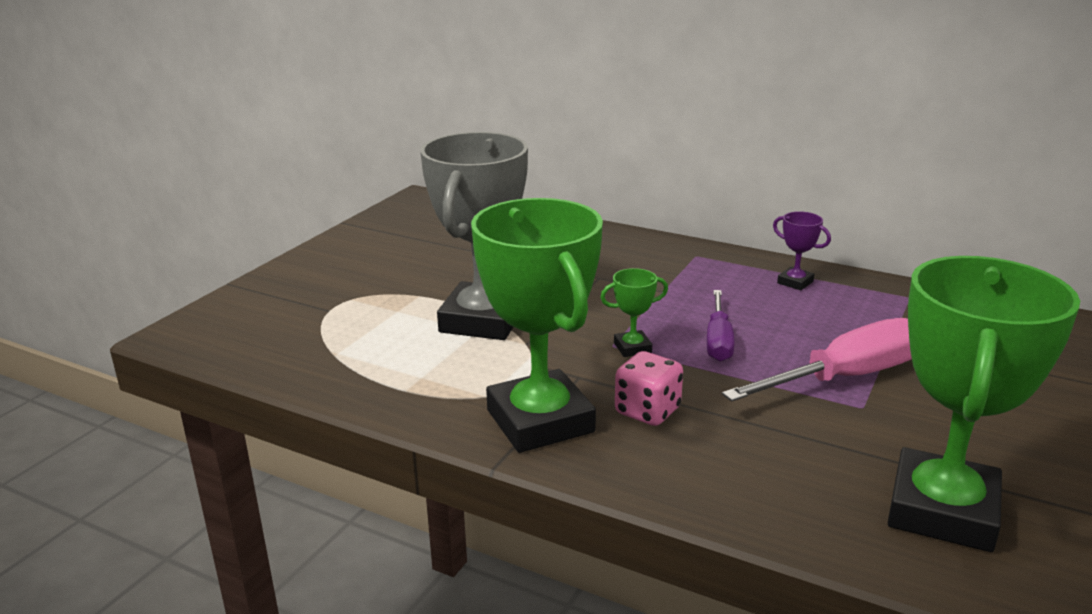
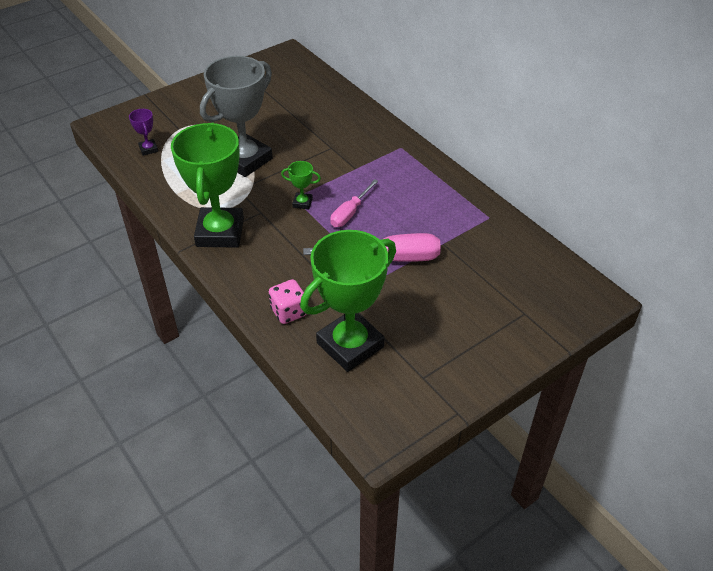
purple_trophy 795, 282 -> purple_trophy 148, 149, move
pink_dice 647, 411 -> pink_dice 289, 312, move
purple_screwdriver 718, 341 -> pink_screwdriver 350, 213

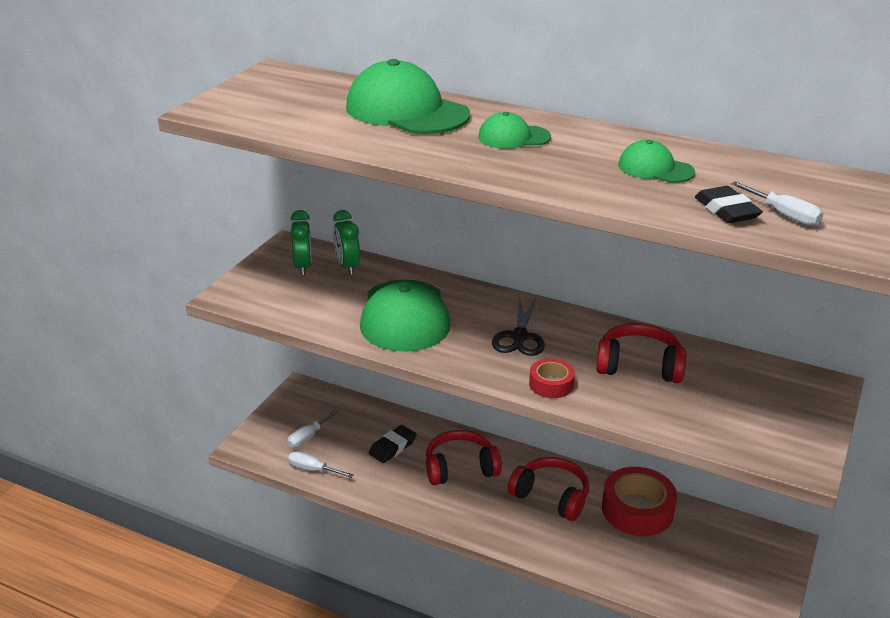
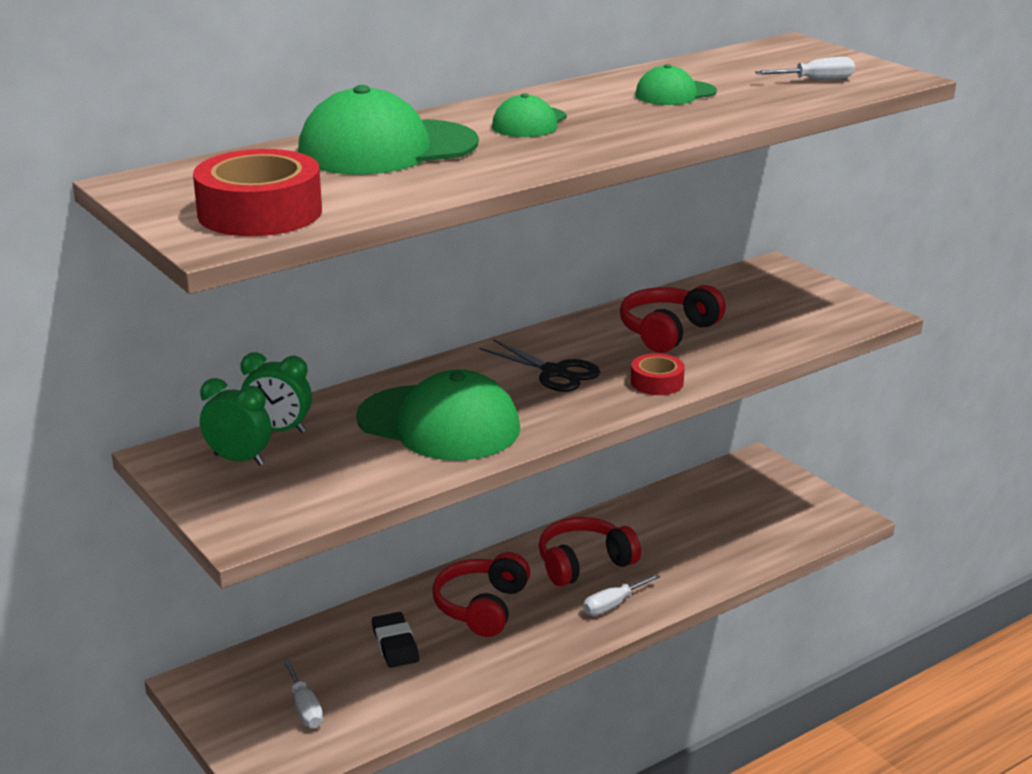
red_tape 637, 510 -> red_tape 260, 212, move
white_screwdriver 313, 469 -> white_screwdriver 613, 605, move
black_eraser 726, 210 -> none

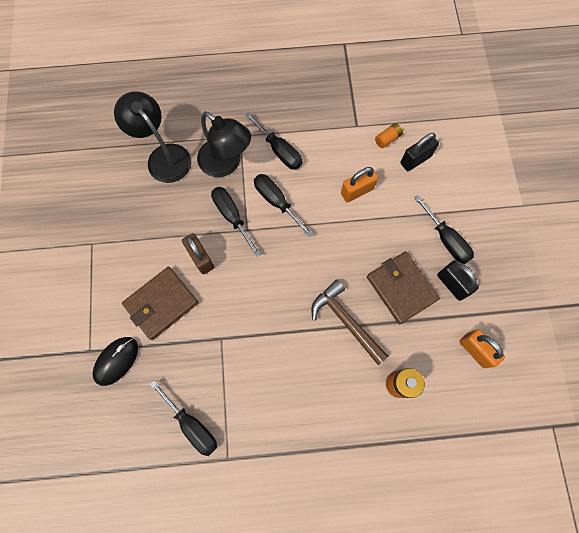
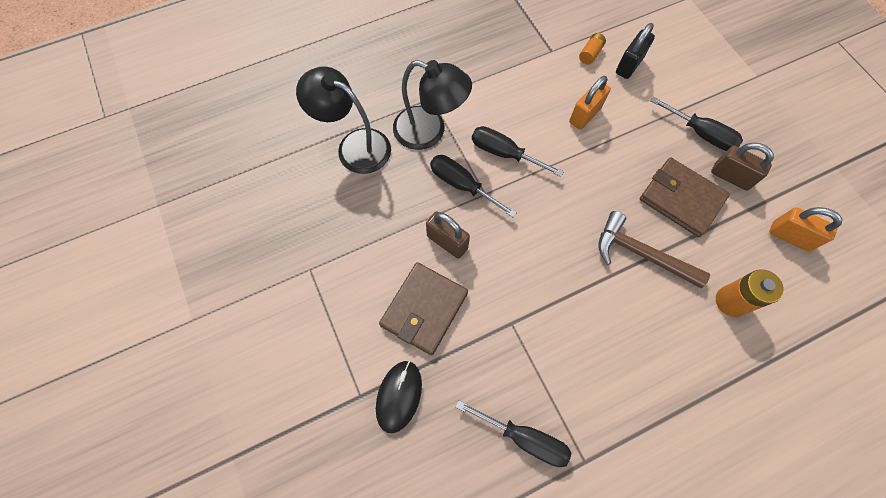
black_padlock 452, 284 -> brown_padlock 730, 176
black_screwdriver 279, 150 -> none

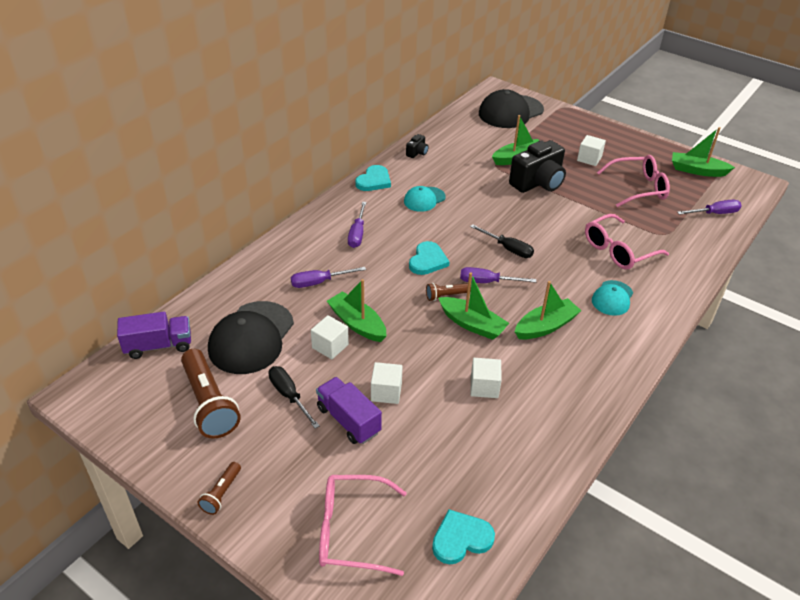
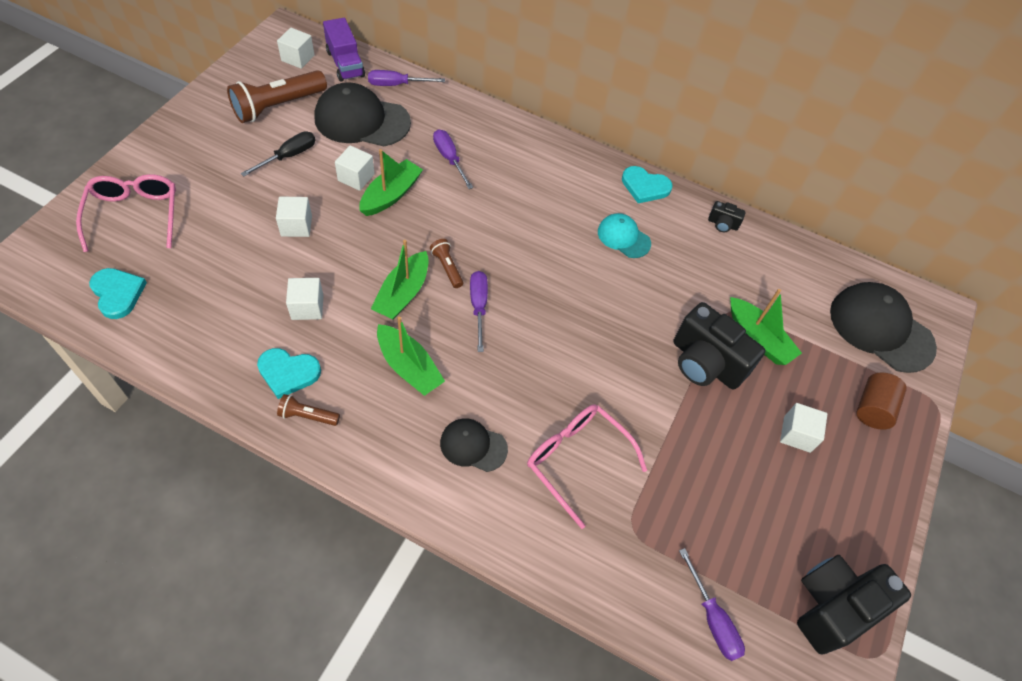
turquoise_heart 427, 260 -> turquoise_heart 288, 373, move
none -> white_cube 298, 58
brown_flashlight 221, 493 -> brown_flashlight 308, 416, move
purple_screwdriver 357, 234 -> purple_screwdriver 397, 85, move
turquoise_cap 612, 298 -> black_cap 473, 446
green_boat 697, 170 -> black_camera 832, 607
none -> brown_cylinder 872, 408
purple_truck 348, 420 -> none
black_screwdriver 508, 248 -> none
pink_glasses 638, 188 -> none

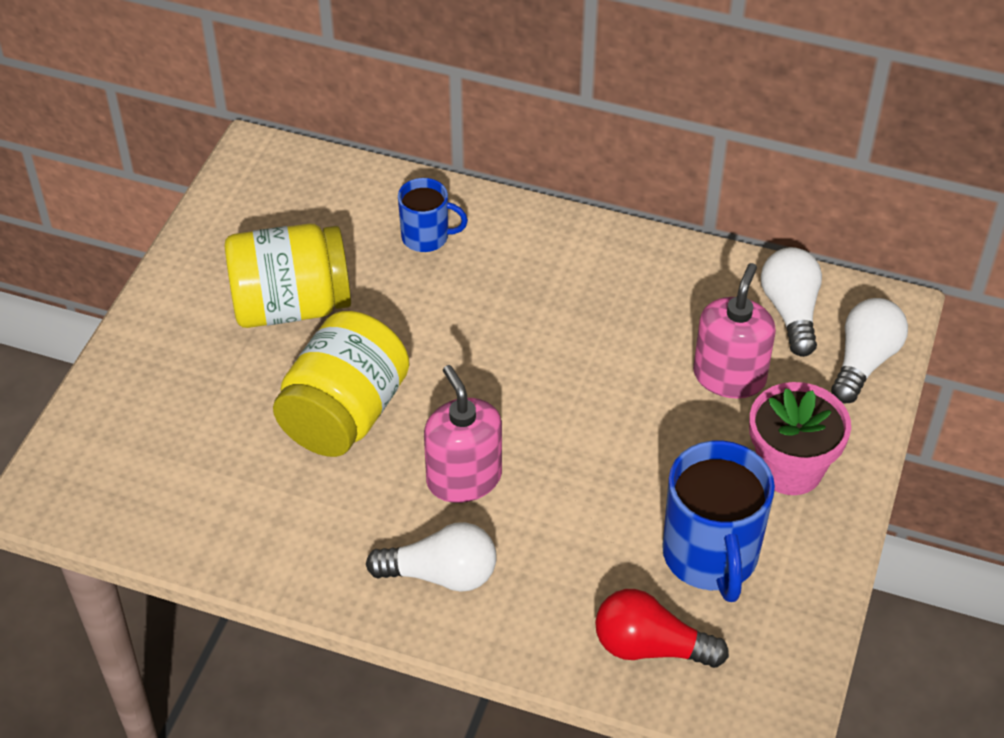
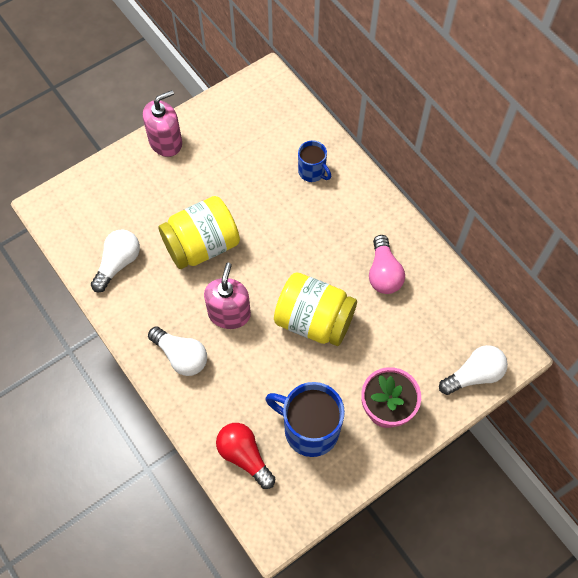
white_light_bulb 791, 312 -> white_light_bulb 118, 263, move
pink_soap_dispenser 729, 376 -> pink_soap_dispenser 166, 142, move
blue_mug 710, 556 -> blue_mug 309, 429, 90 degrees clockwise
yellow_jar 291, 306 -> yellow_jar 314, 320, move
none -> pink_light_bulb 383, 273

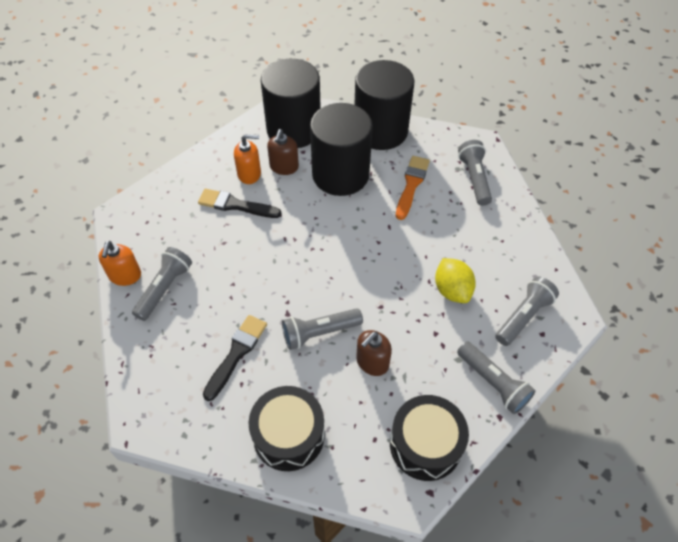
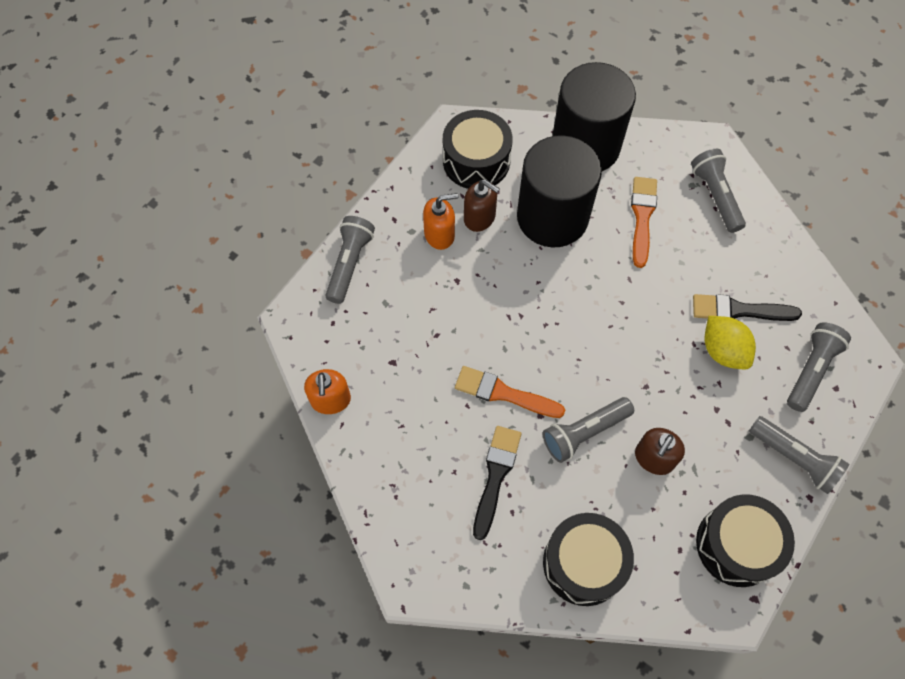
grey_flashlight 164, 289 -> grey_flashlight 349, 264, move
black_cylinder 293, 129 -> black_drum 476, 161
none -> orange_brush 503, 393
brown_soap_dispenser 284, 167 -> brown_soap_dispenser 479, 217, 60 degrees counterclockwise
black_brush 235, 205 -> black_brush 739, 310, move

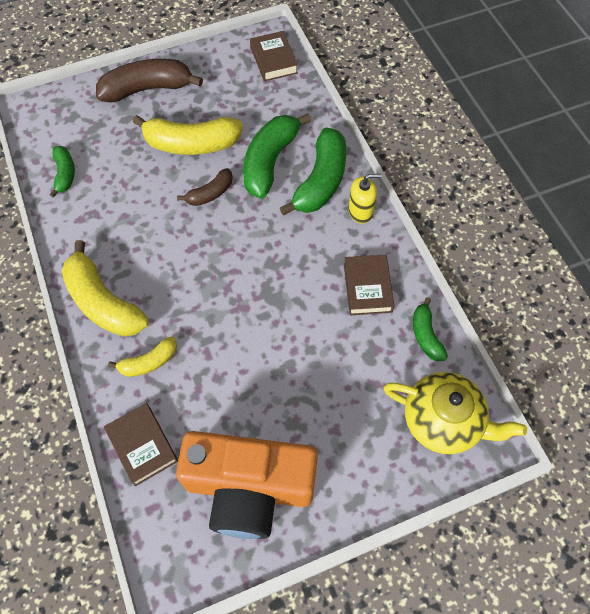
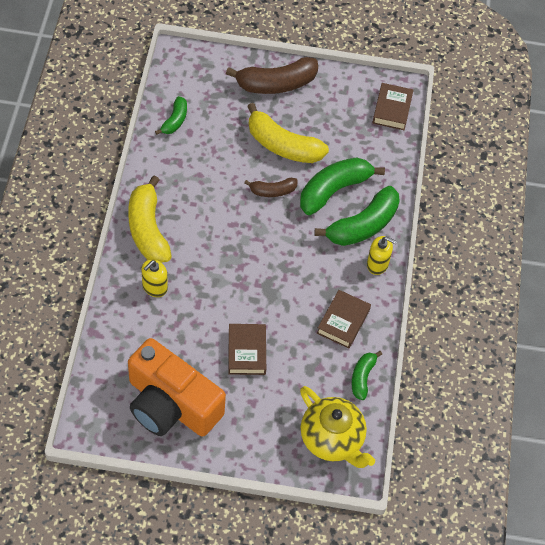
yellow_banana 149, 362 -> yellow_soap_dispenser 154, 287
brown_banana 147, 89 -> brown_banana 276, 84, 150 degrees clockwise
brown_book 142, 445 -> brown_book 247, 352, move

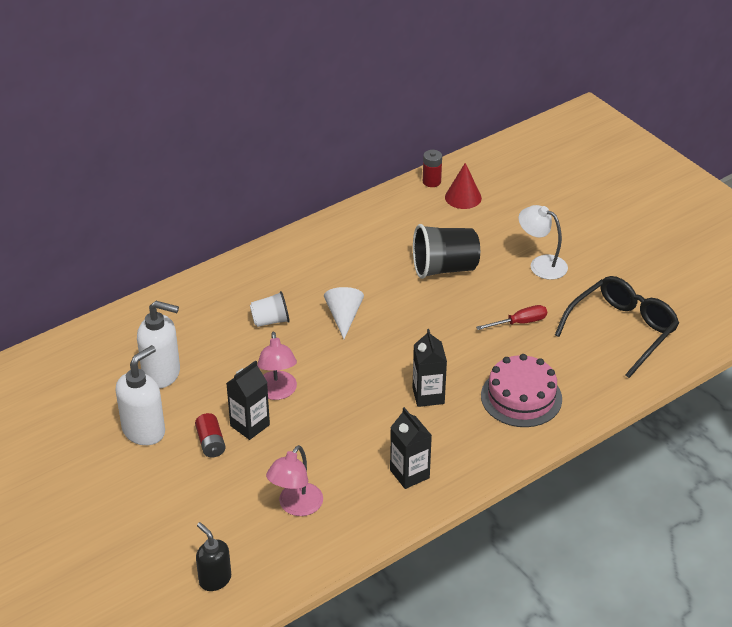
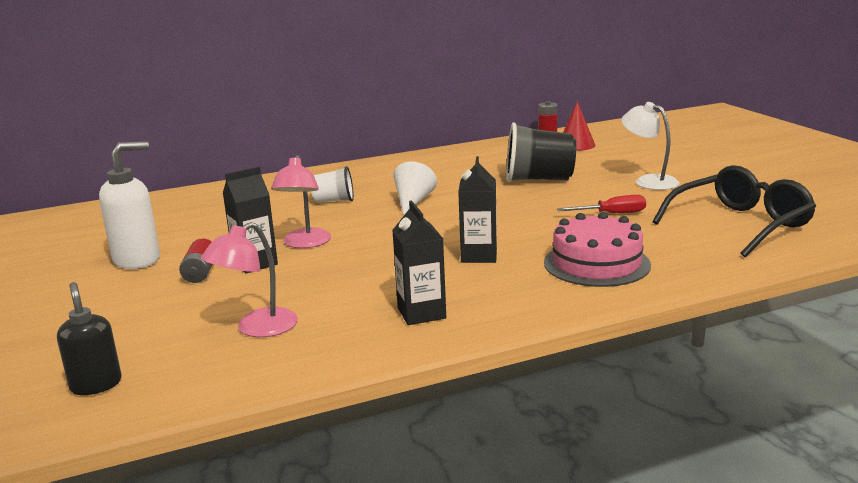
white_soap_dispenser 162, 374 -> none

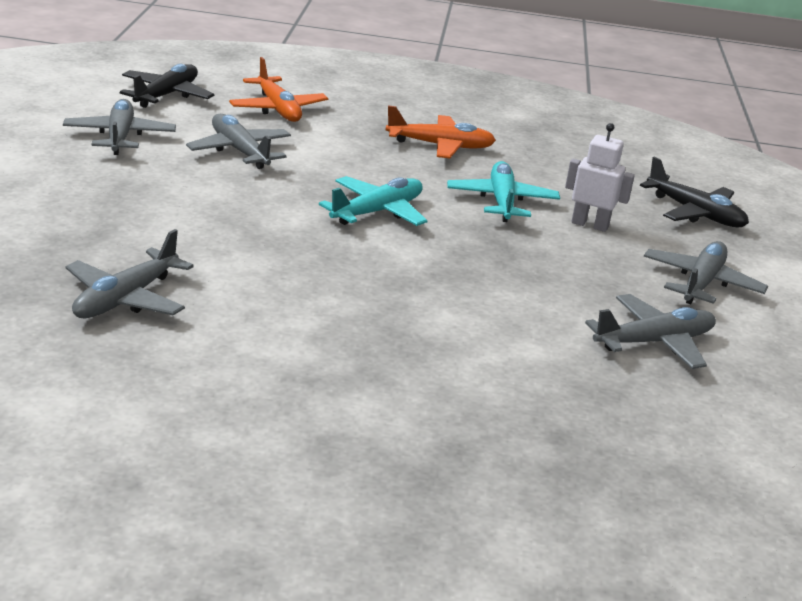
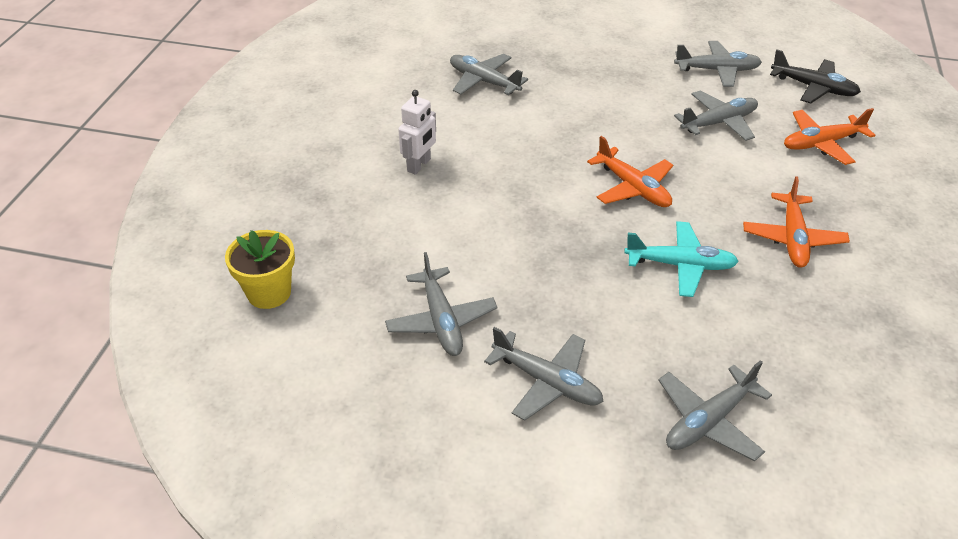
none -> yellow_flower_pot 269, 292
white_robot 590, 225 -> white_robot 419, 165, move
turquoise_plane 377, 212 -> orange_plane 633, 188
black_plane 695, 213 -> grey_plane 708, 421

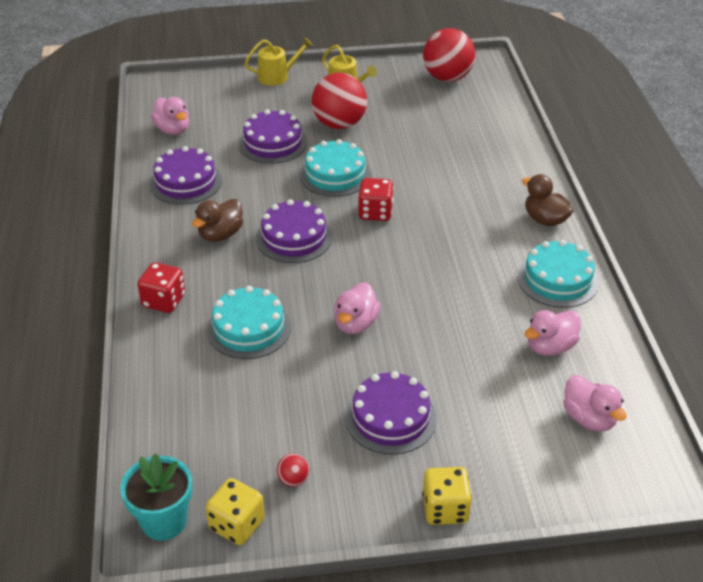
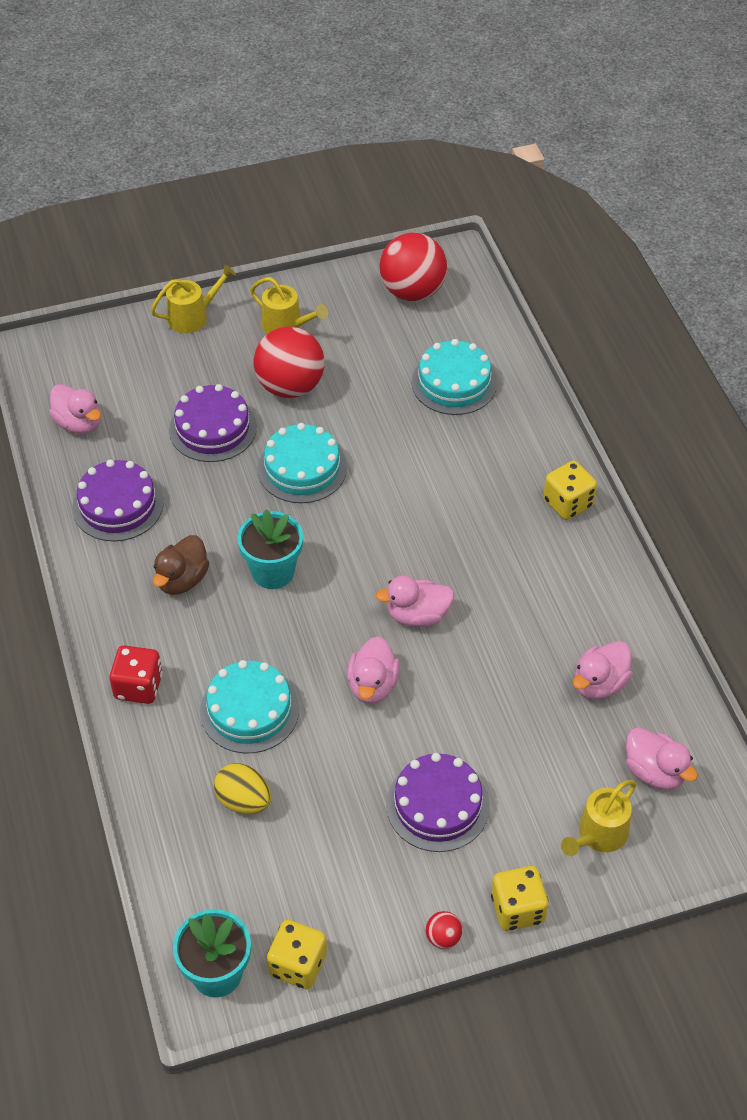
none -> yellow_egg 244, 801
purple_cake 294, 237 -> turquoise_flower_pot 273, 572
none -> pink_duck 417, 615
turquoise_cake 557, 280 -> turquoise_cake 454, 383, move
red_ball 293, 479 -> red_ball 443, 937, move
brown_duck 545, 219 -> yellow_dice 568, 503
none -> yellow_watering_can 599, 834
red_dice 375, 212 -> none

